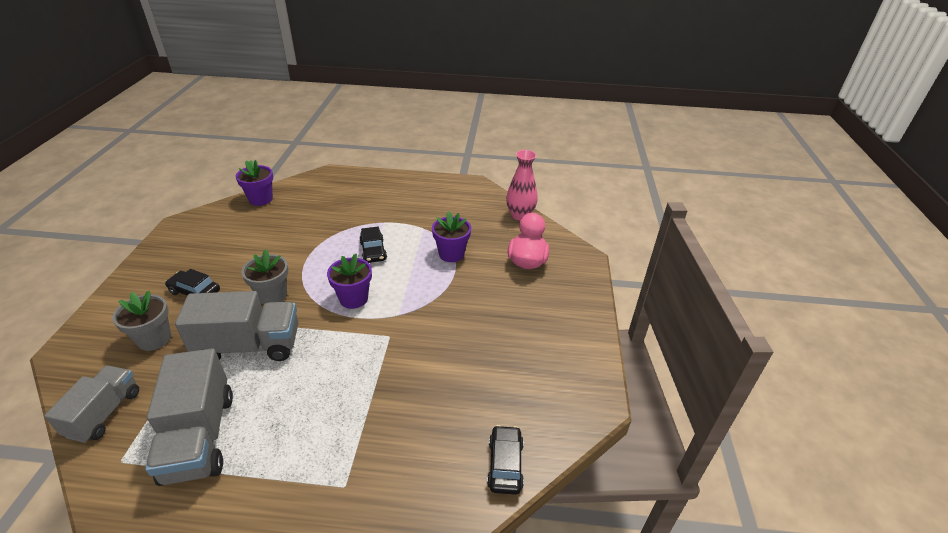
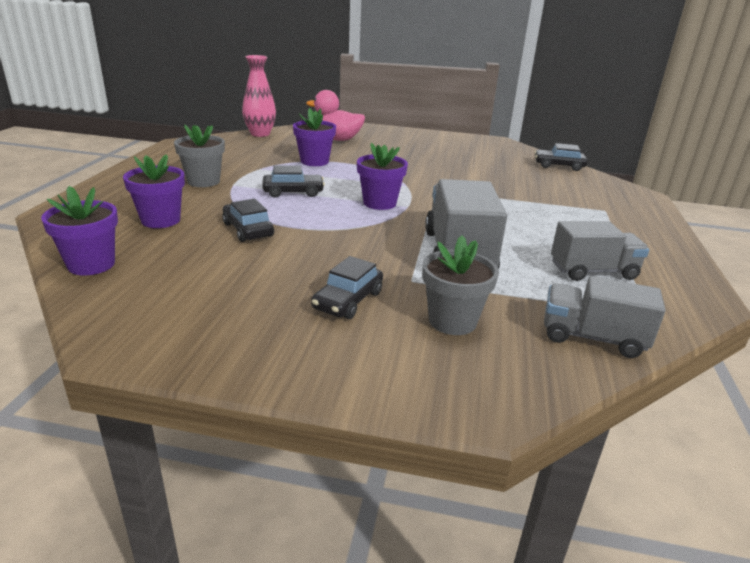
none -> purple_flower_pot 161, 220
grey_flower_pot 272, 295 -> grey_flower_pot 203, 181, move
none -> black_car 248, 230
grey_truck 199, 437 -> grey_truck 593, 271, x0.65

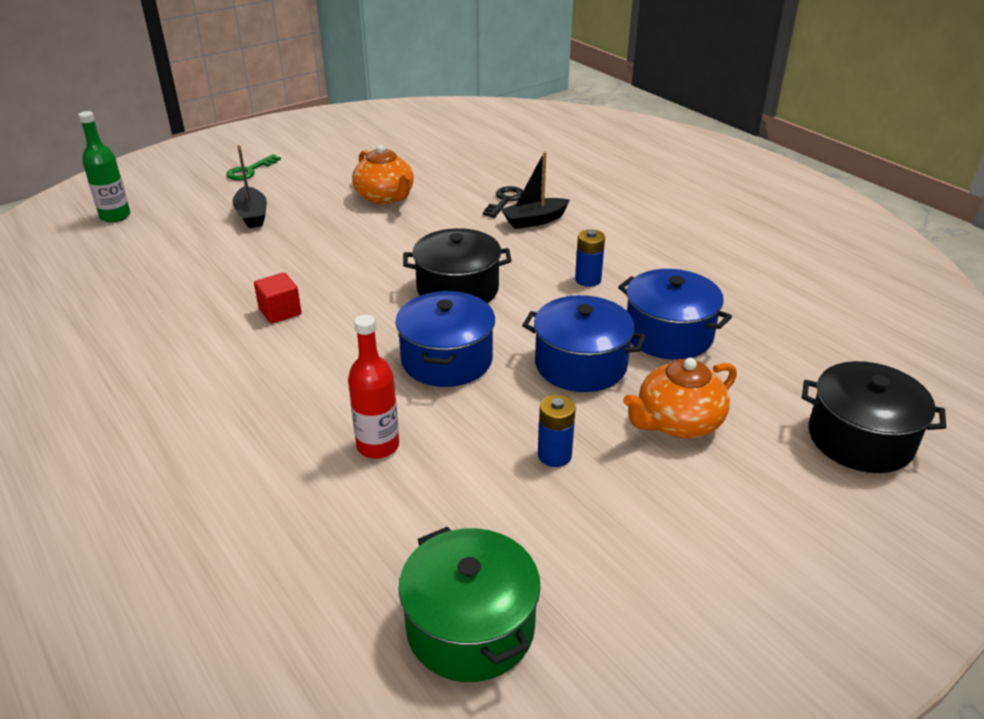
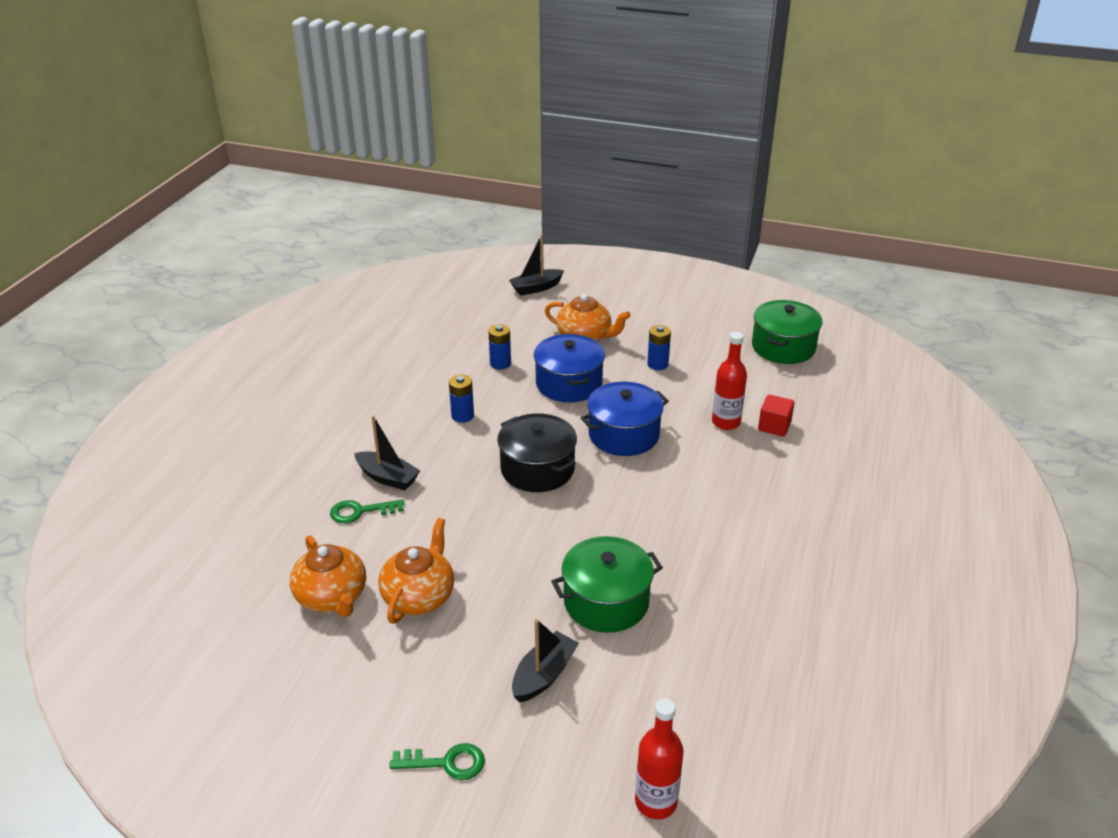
none -> orange_teapot 332, 597
black_key 505, 200 -> green_key 360, 512
blue_pot 668, 334 -> blue_battery 500, 364
black_pot 860, 438 -> black_boat 536, 288
none -> green_pot 606, 601
green_bottle 115, 216 -> red_bottle 656, 802
red_cube 280, 312 -> red_cube 774, 426, move

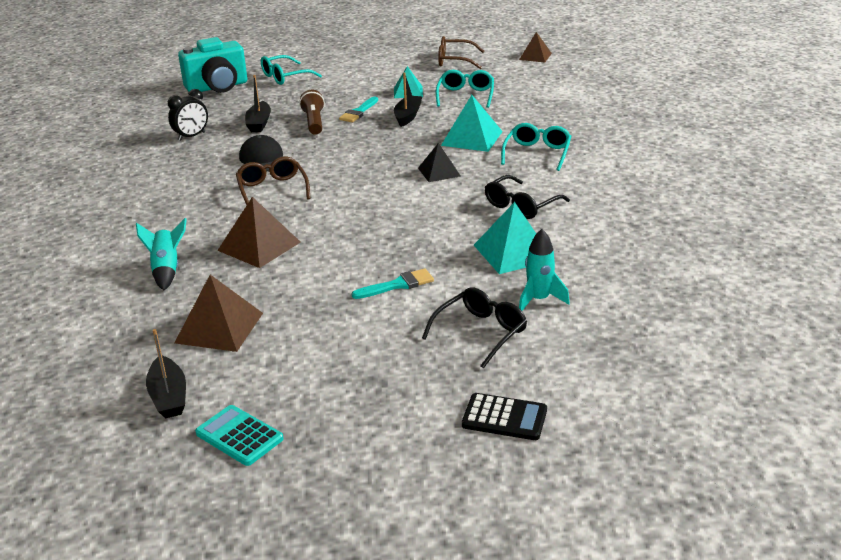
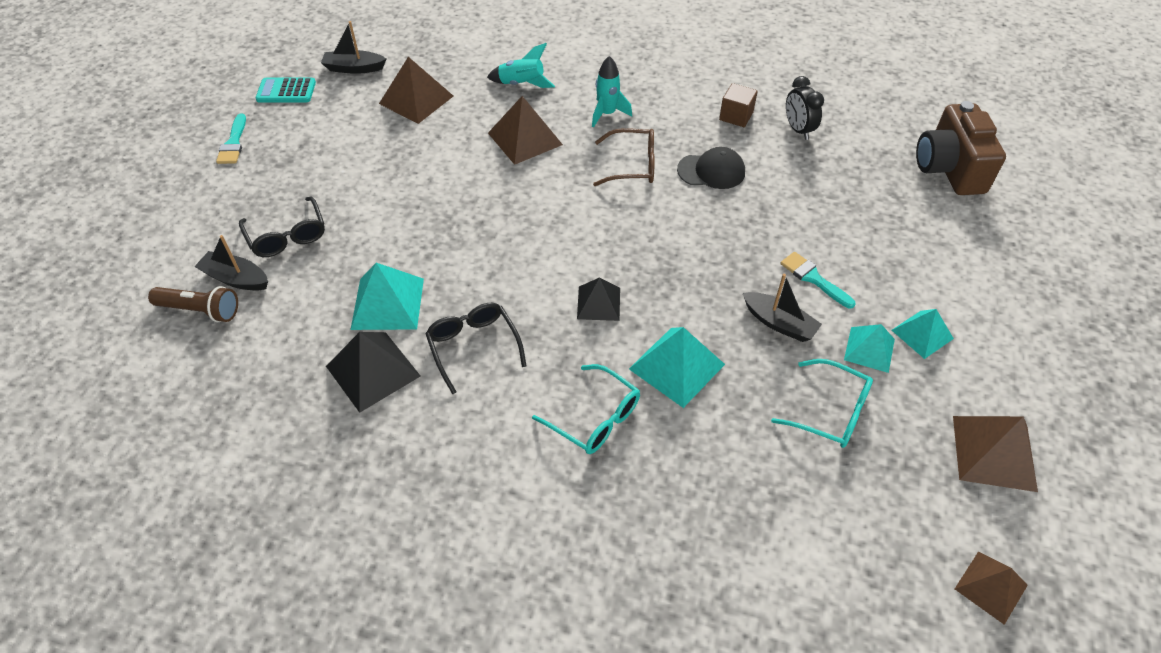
brown_flashlight 314, 122 -> brown_flashlight 200, 310, move
black_boat 259, 123 -> black_boat 236, 279, move
turquoise_brush 398, 285 -> turquoise_brush 233, 143, move
turquoise_calculator 239, 436 -> turquoise_calculator 286, 91, 150 degrees counterclockwise
none -> black_pyramid 373, 371
turquoise_rocket 539, 300 -> turquoise_rocket 607, 114, move
none -> brown_cube 736, 116
none -> turquoise_pyramid 922, 334
turquoise_camera 217, 87 -> brown_camera 949, 169
brown_glasses 455, 61 -> brown_pyramid 993, 452
turquoise_glasses 285, 77 -> none
black_calculator 504, 418 -> none

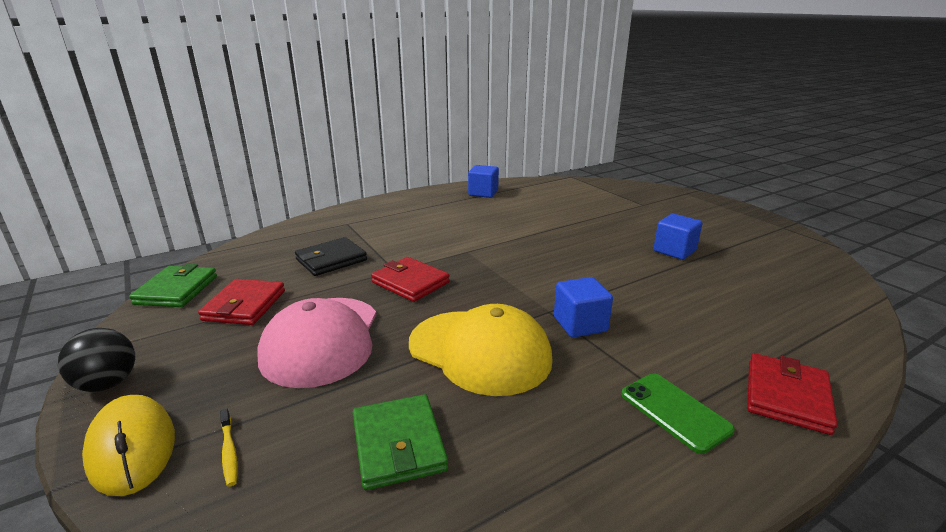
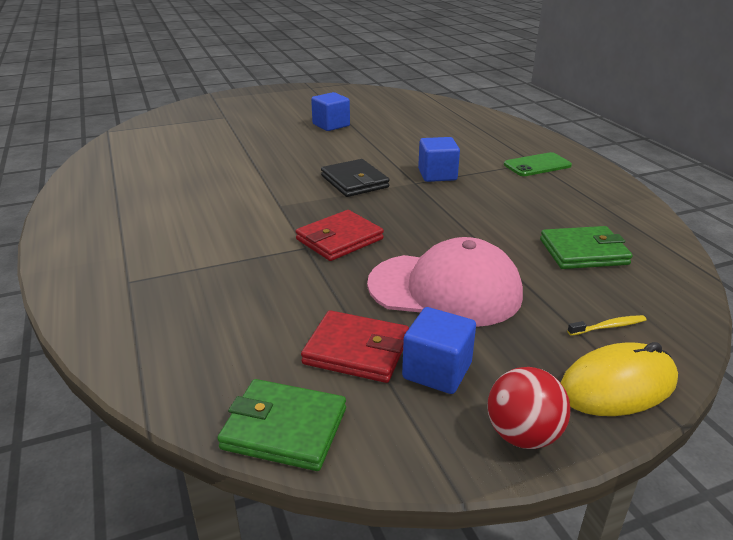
black_wallet 331, 260 -> black_wallet 354, 182, move
blue_cube 483, 193 -> blue_cube 437, 371, move
black_ball 108, 384 -> red_ball 522, 435
yellow_cap 480, 351 -> none
red_wallet 787, 396 -> none

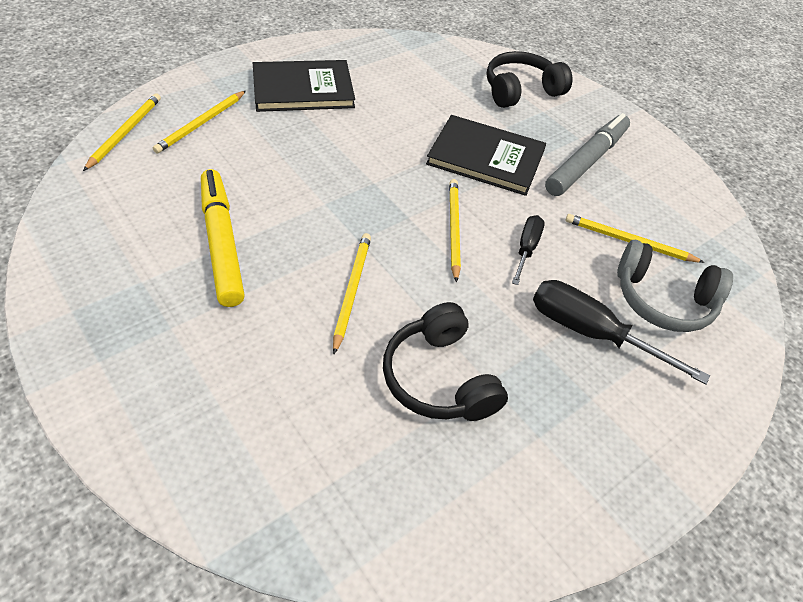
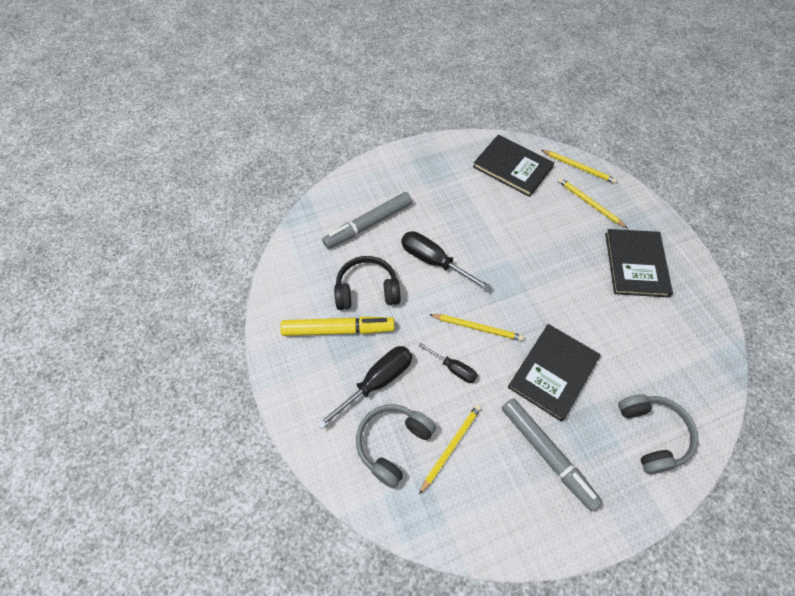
yellow_marker 222, 243 -> yellow_marker 338, 330, move
none -> grey_marker 368, 224
yellow_pencil 352, 290 -> black_screwdriver 434, 261
none -> black_book 512, 167
black_headphones 520, 91 -> grey_headphones 652, 434

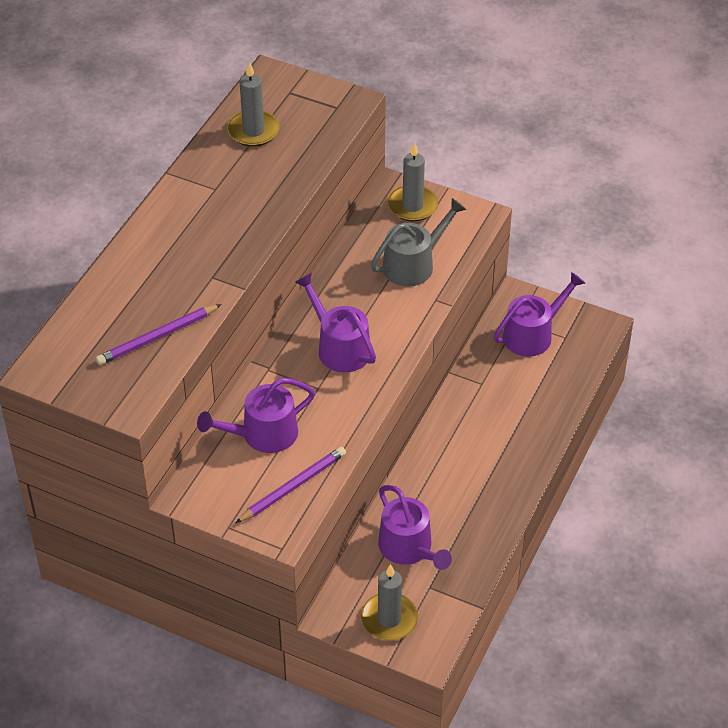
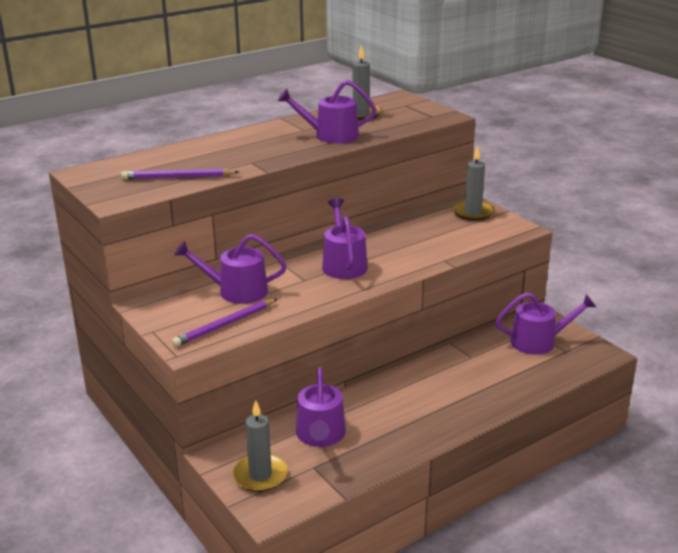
purple_pencil 293, 487 -> purple_pencil 225, 325, 150 degrees clockwise
none -> purple_watering_can 331, 136
grey_watering_can 413, 264 -> none

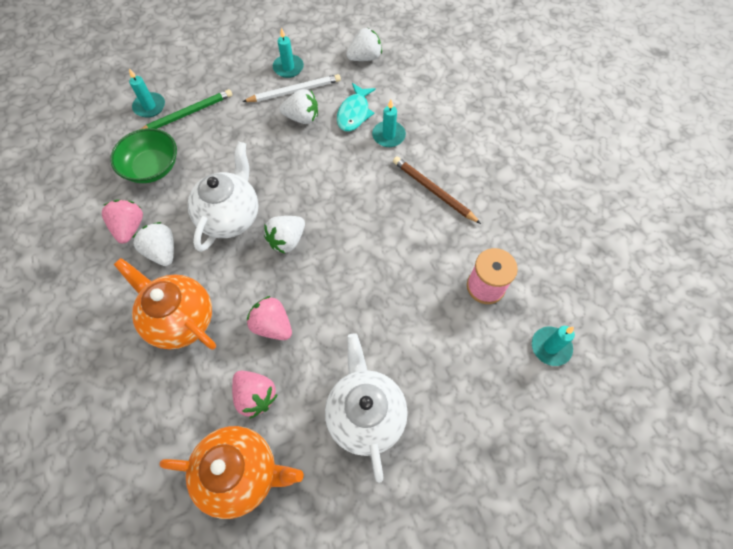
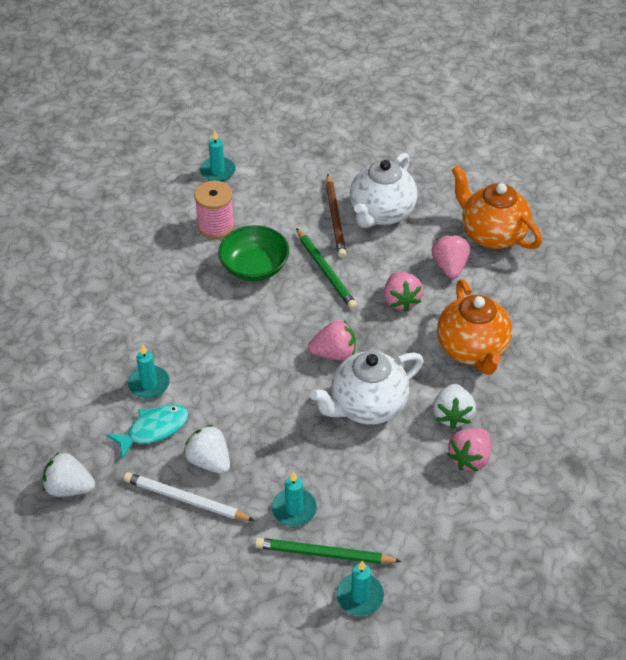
green_bowl 152, 167 -> green_bowl 254, 267, move
turquoise_candle 288, 68 -> turquoise_candle 294, 509, move
none -> green_pencil 326, 271
white_strawberry 287, 240 -> pink_strawberry 334, 353
brown_pencil 433, 191 -> brown_pencil 335, 218, move

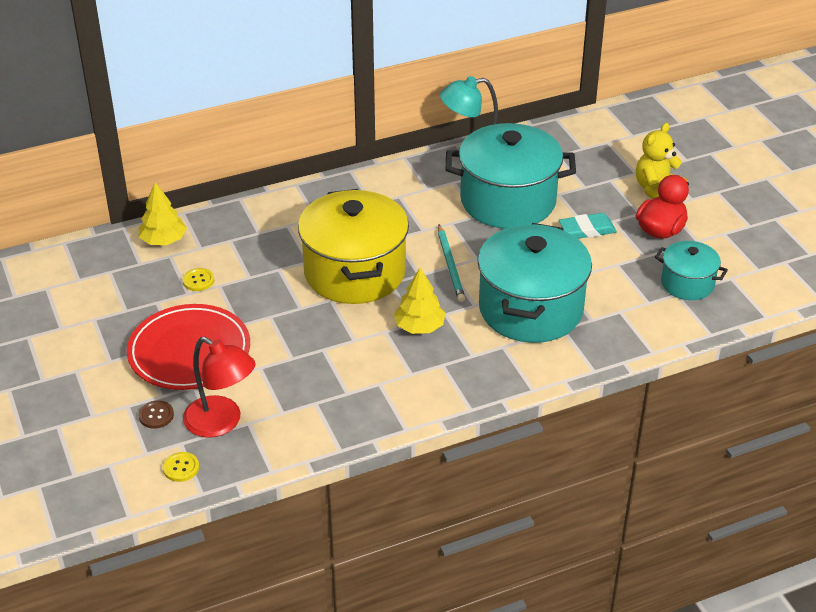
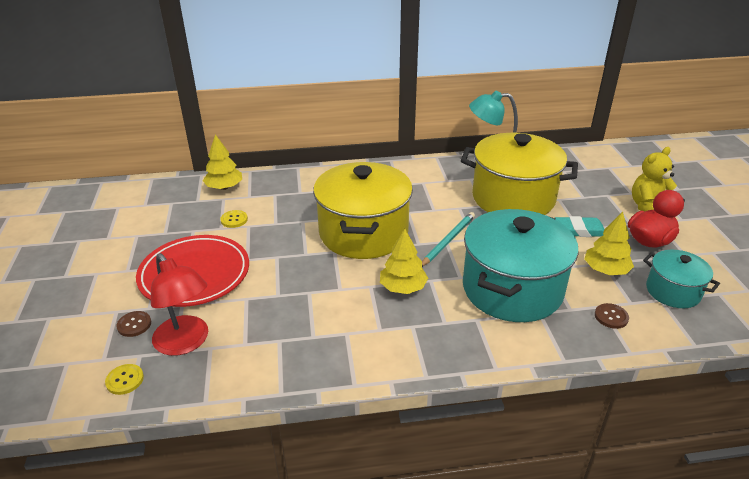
turquoise_pencil 450, 265 -> turquoise_pencil 448, 240, 150 degrees counterclockwise
turquoise_pot 508, 201 -> yellow_pot 513, 198
none -> yellow_tree 605, 270
none -> brown_button 611, 317

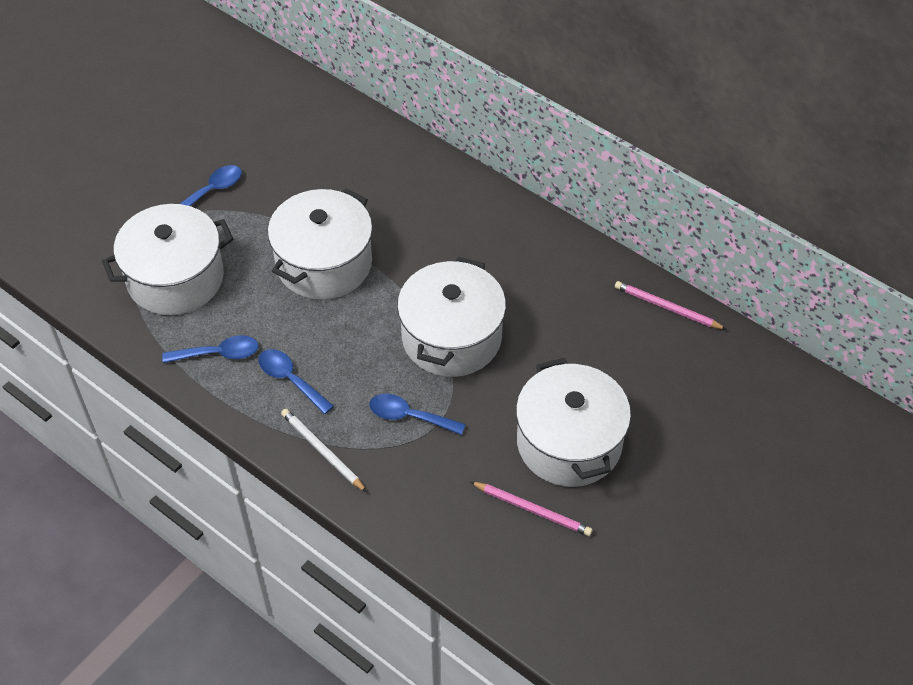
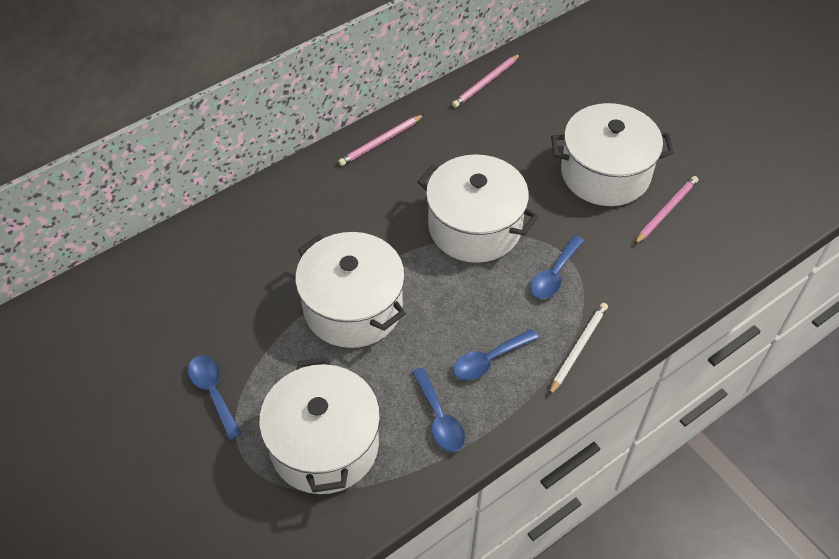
none -> pink_pencil 381, 142
blue_spoon 218, 354 -> blue_spoon 439, 418, 150 degrees clockwise
white_pencil 322, 451 -> white_pencil 578, 348, 150 degrees clockwise

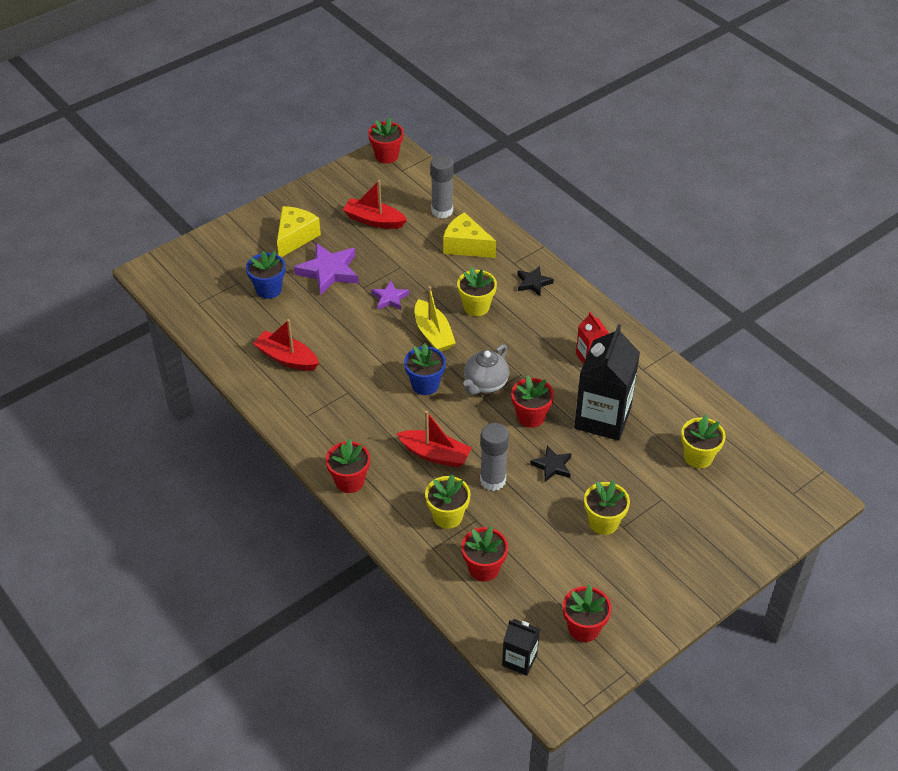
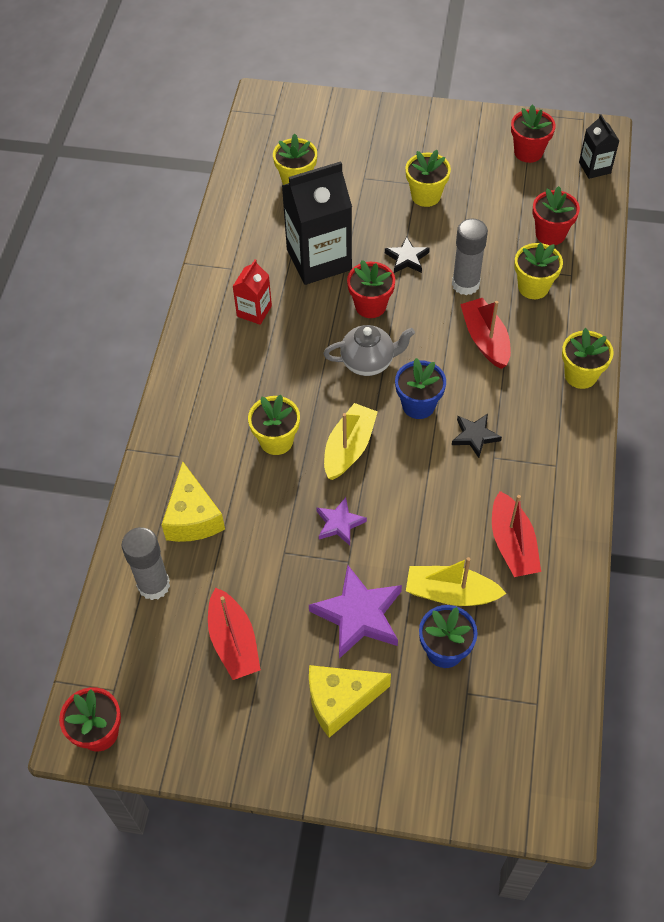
none -> yellow_boat 451, 593
black_star 533, 283 -> black_star 475, 436, move
red_flower_pot 349, 481 -> yellow_flower_pot 580, 375

